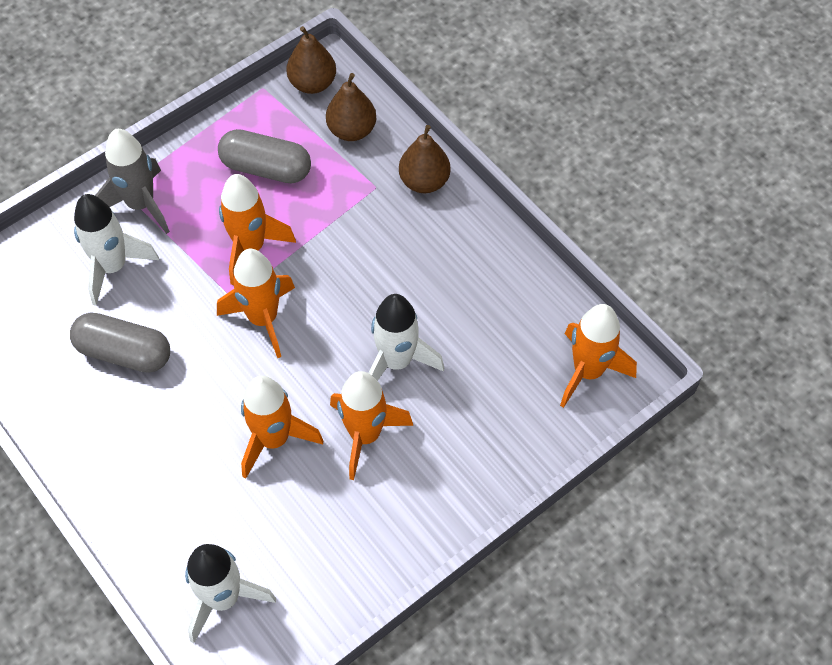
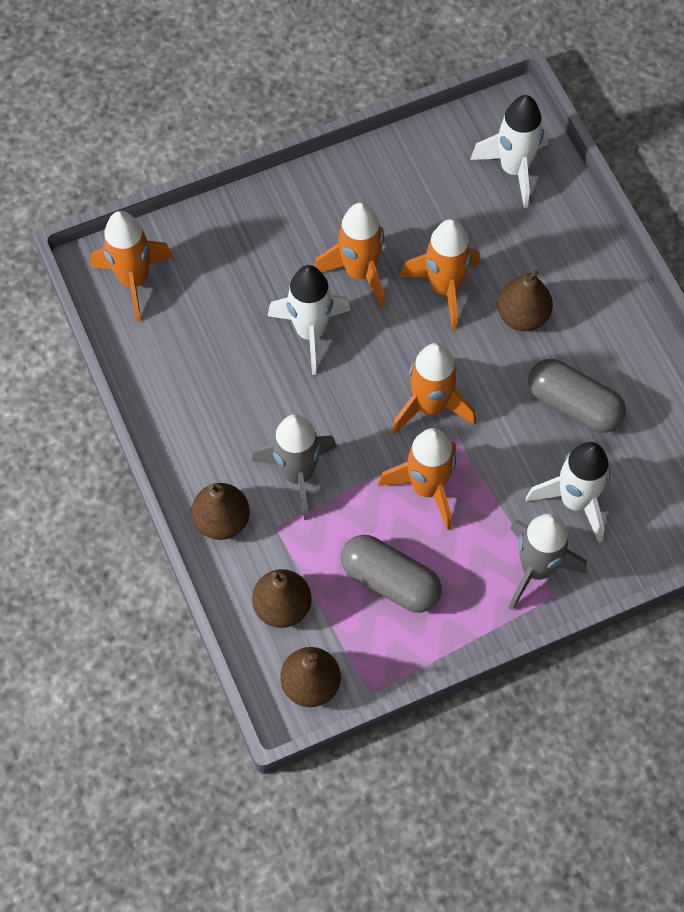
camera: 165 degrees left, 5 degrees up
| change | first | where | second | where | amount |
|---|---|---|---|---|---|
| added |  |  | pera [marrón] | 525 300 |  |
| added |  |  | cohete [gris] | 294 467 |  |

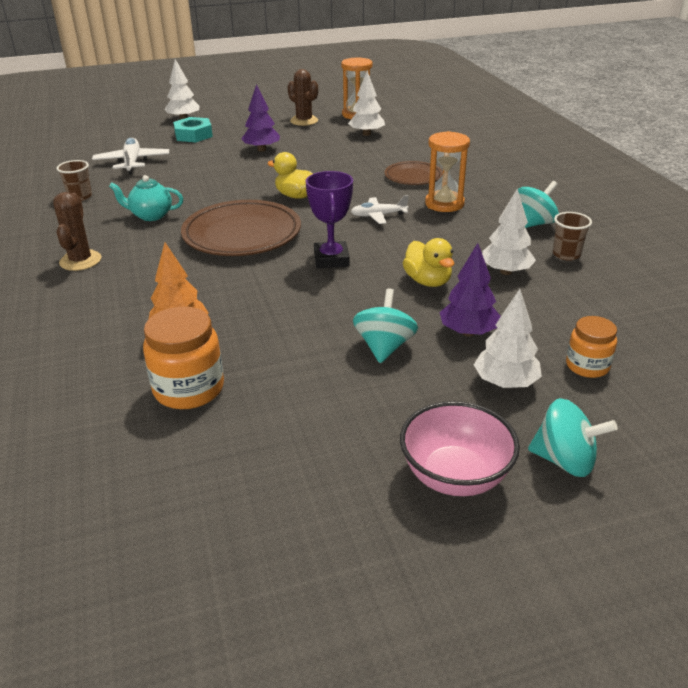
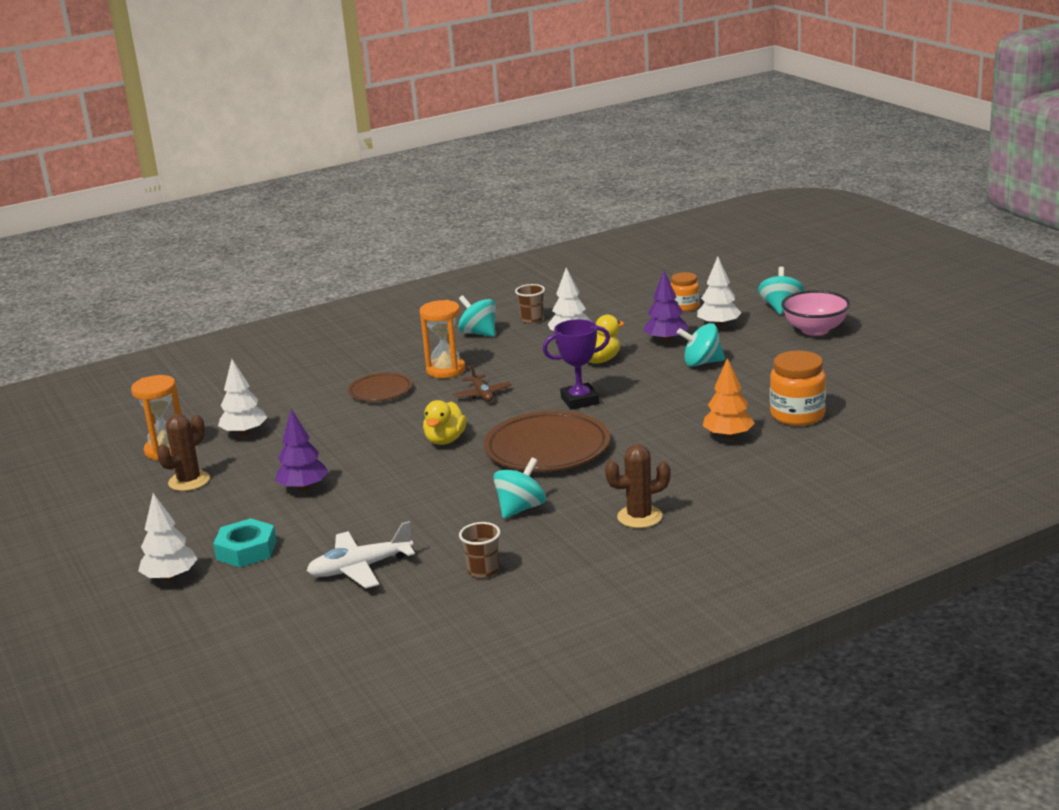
camera: 100 degrees left, 10 degrees down
| change | first | where | second | where | amount |
|---|---|---|---|---|---|
| replaced | tetera [turquesa] | 146 198 | peonza [turquesa] | 519 488 |  |
| recoloured | avión [blanco] | 380 209 | avión [marrón] | 482 383 |  |

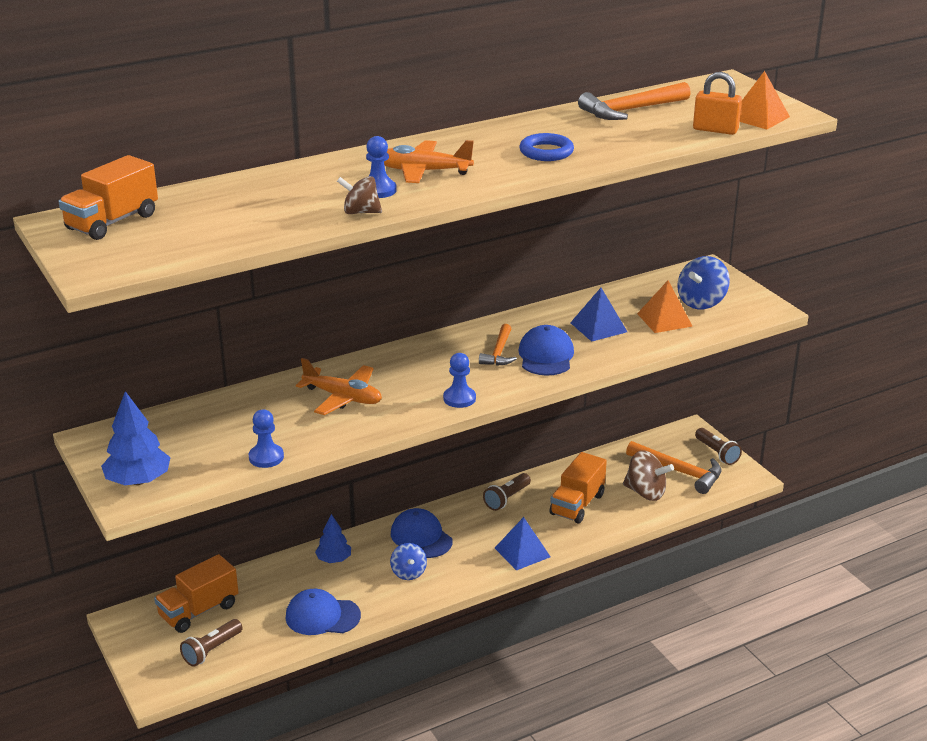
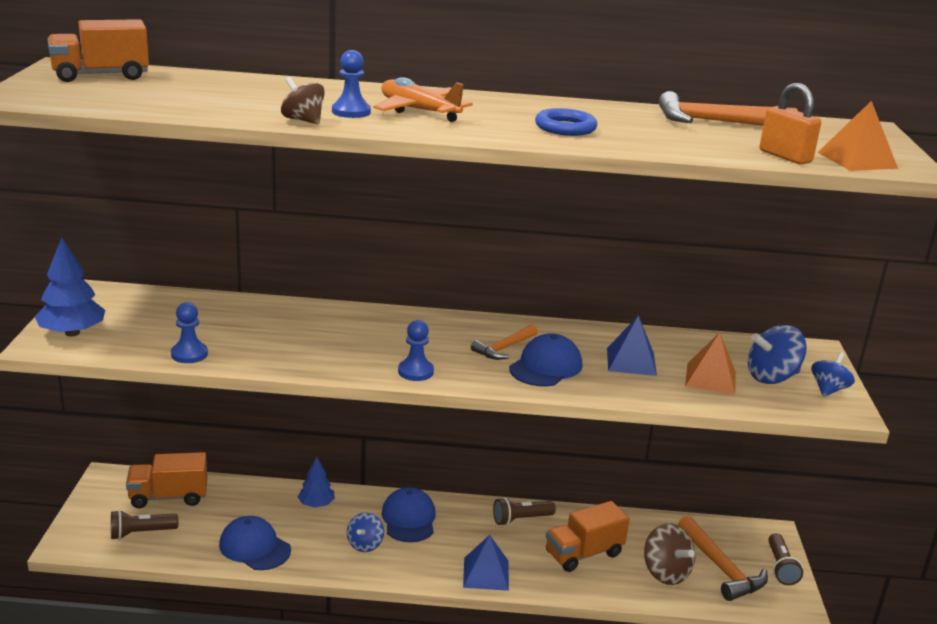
camera: 30 degrees right, 5 degrees down
| change | first | where | second | where | amount |
|---|---|---|---|---|---|
| removed | avión [naranja] | 339 386 |  |  |  |
| added |  |  | peonza [azul] | 833 374 |  |

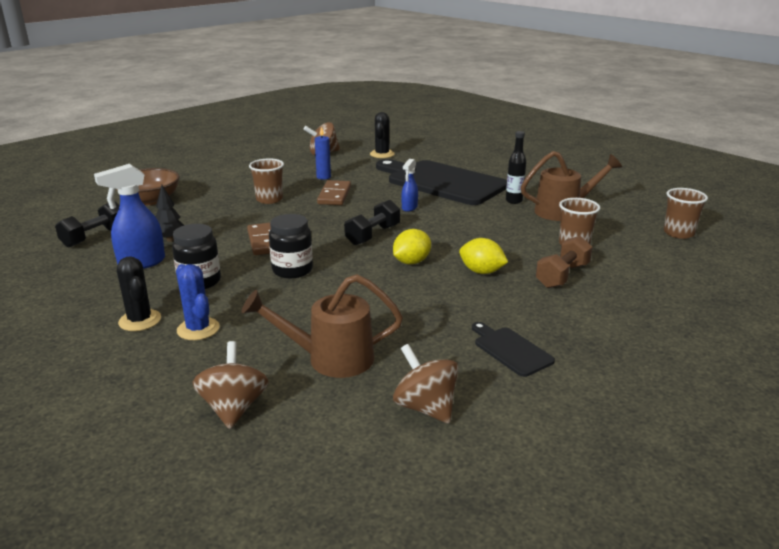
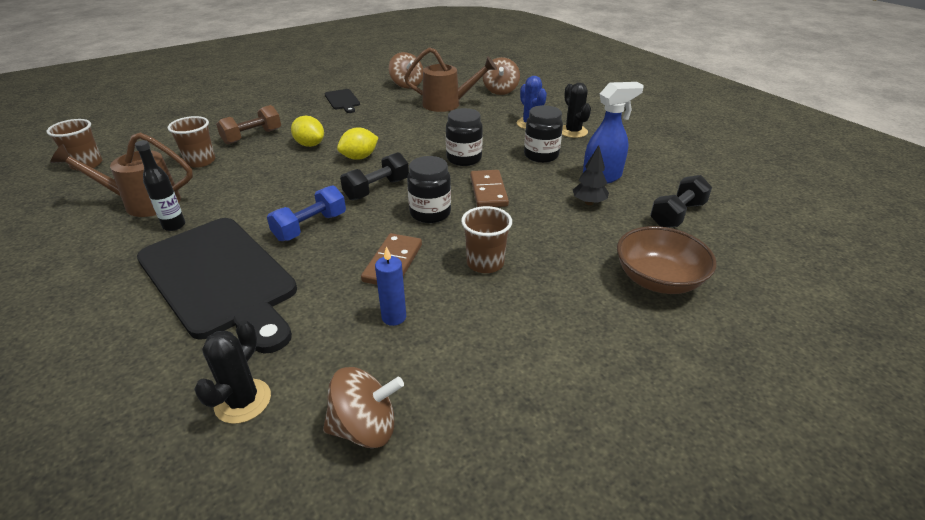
camera: 170 degrees left, 10 degrees up
| change | first | where | second | where | amount |
|---|---|---|---|---|---|
| replaced | pulverizador [azul] | 409 185 | mancuerna [azul] | 306 213 |  |
| added |  |  | tarro [negro] | 429 189 |  |

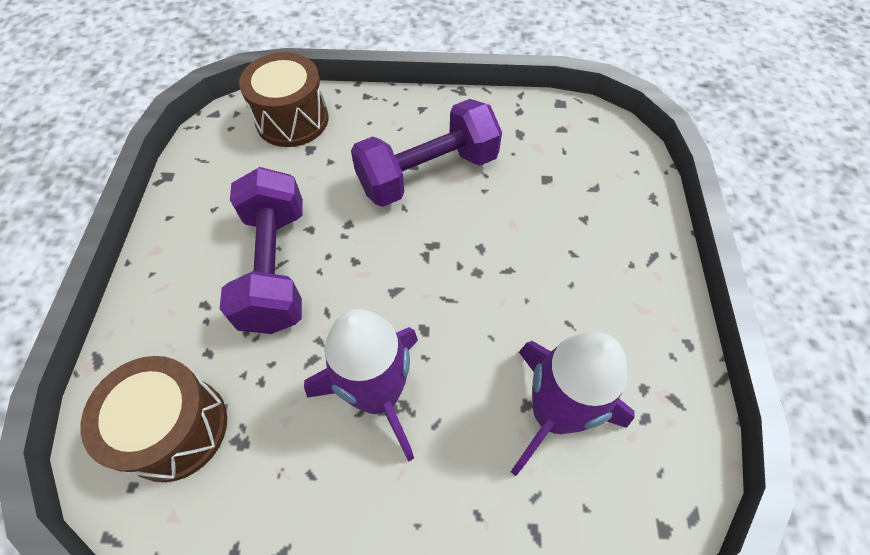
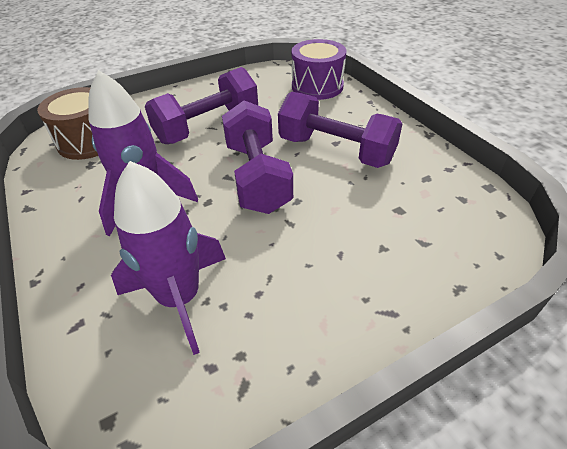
camera: 60 degrees right, 15 degrees down
| change | first | where | second | where | amount |
|---|---|---|---|---|---|
| recoloured | tambor [marrón] | 283 99 | tambor [morado] | 318 69 |  |
| added |  |  | mancuerna [morado] | 257 157 |  |

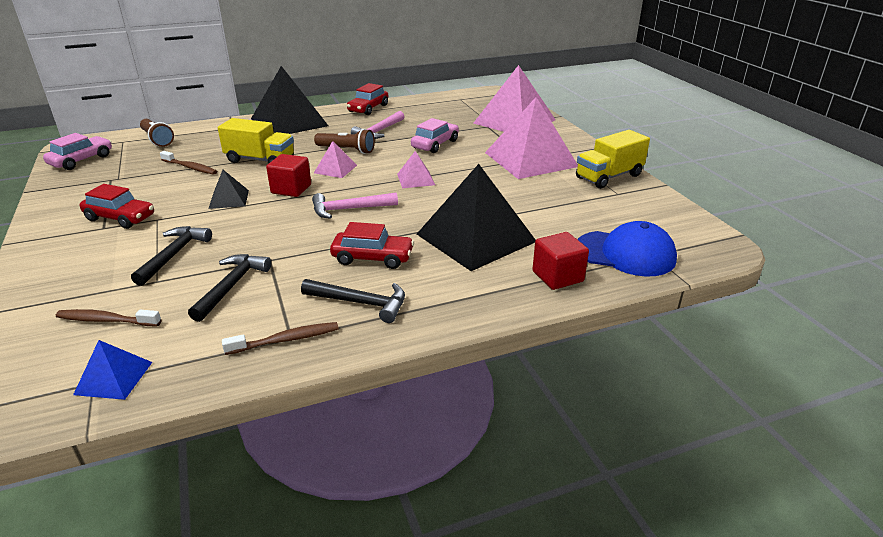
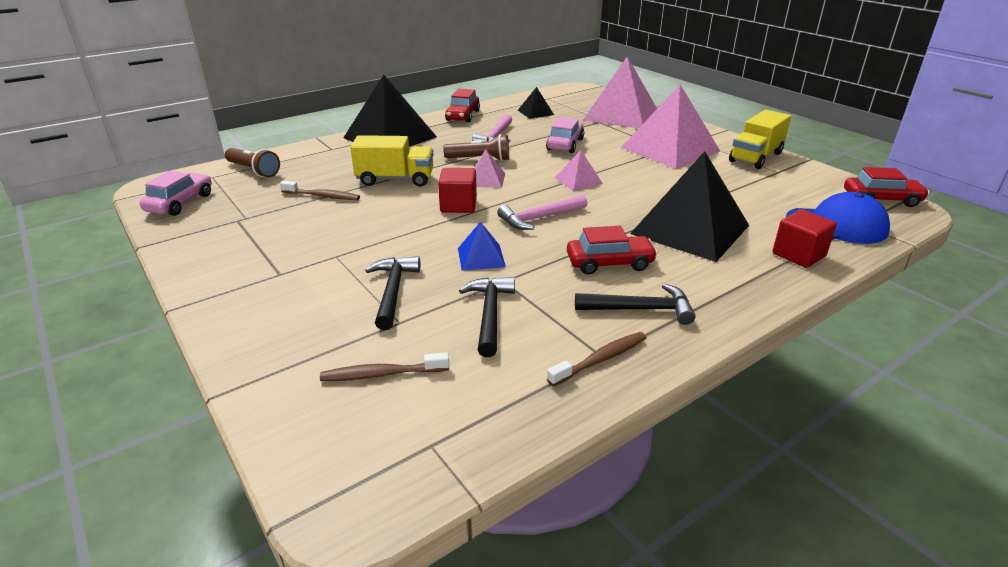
camera: 15 degrees left, 0 degrees up
| change | first | where | second | where | amount |
|---|---|---|---|---|---|
| moved | pirámide [negro] | 229 189 |  | 536 103 |  |
| moved | coche [rojo] | 116 206 |  | 887 187 |  |
| moved | pirámide [azul] | 112 370 |  | 482 246 |  |

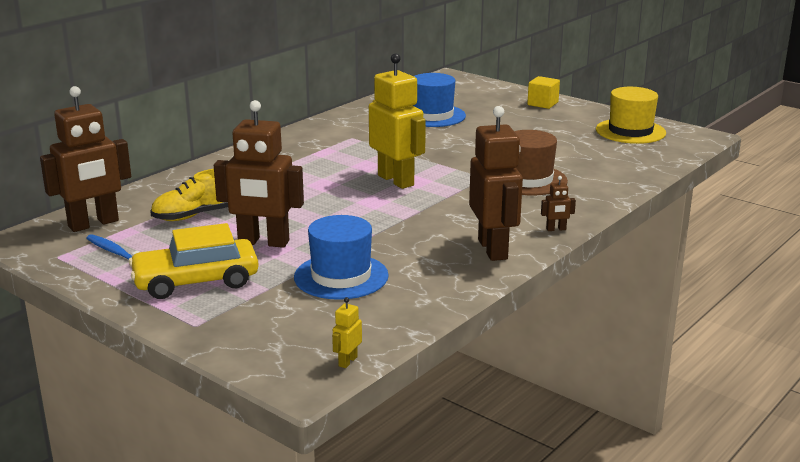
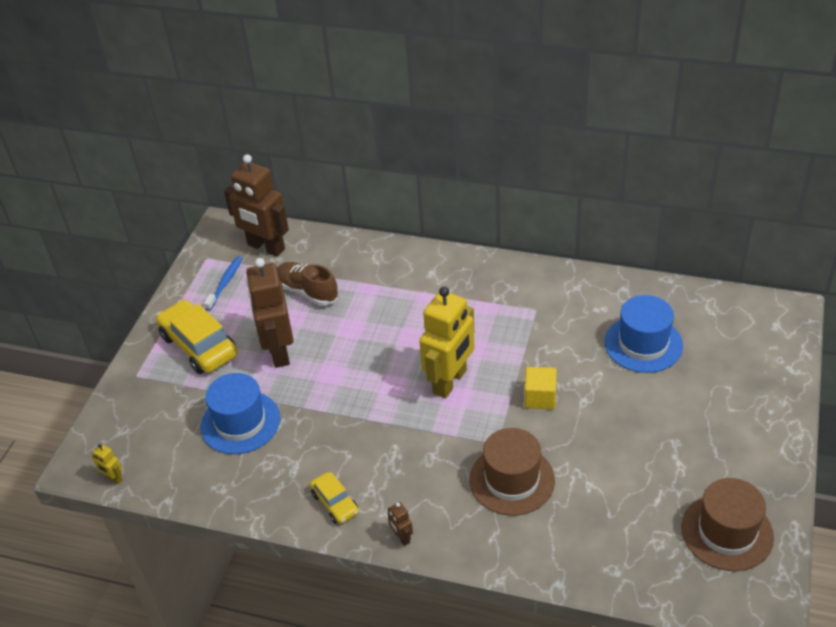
camera: 70 degrees right, 20 degrees up
| change | first | where | second | where | amount |
|---|---|---|---|---|---|
| moved | cubo [amarillo] | 543 92 |  | 541 388 |  |
| recoloured | sombrero [amarillo] | 631 115 | sombrero [marrón] | 727 524 |  |
| replaced | robot [marrón] | 496 183 | coche [amarillo] | 334 498 |  |
| recoloured | zapato [amarillo] | 189 195 | zapato [marrón] | 308 284 |  |
| turned | robot [amarillo] | 347 332 |  | 107 464 | 150 degrees counterclockwise |

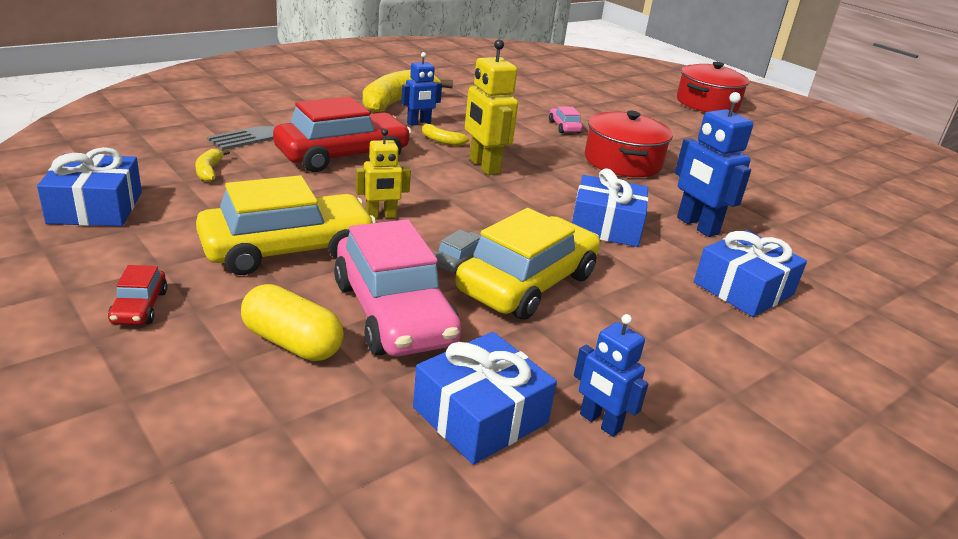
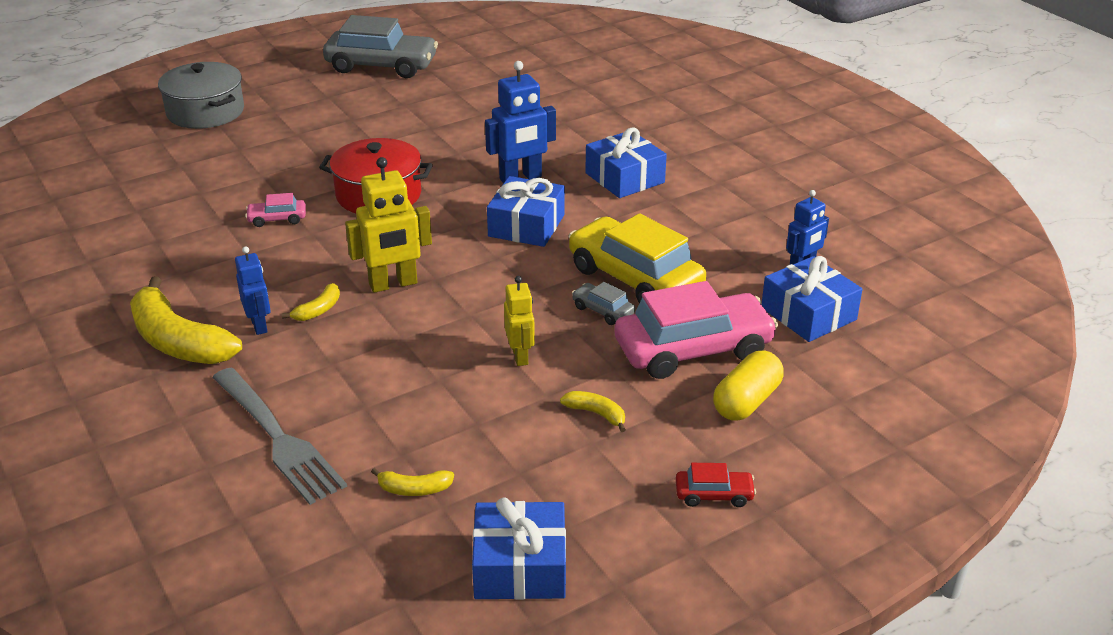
camera: 80 degrees left, 5 degrees up
| change | first | where | second | where | amount |
|---|---|---|---|---|---|
| recoloured | olla [rojo] | 713 87 | olla [gris] | 201 95 |  |
| removed | coche [rojo] | 342 134 |  |  |  |
| replaced | coche [amarillo] | 286 225 | plátano [amarillo] | 593 411 |  |
| added |  |  | coche [gris] | 380 46 |  |

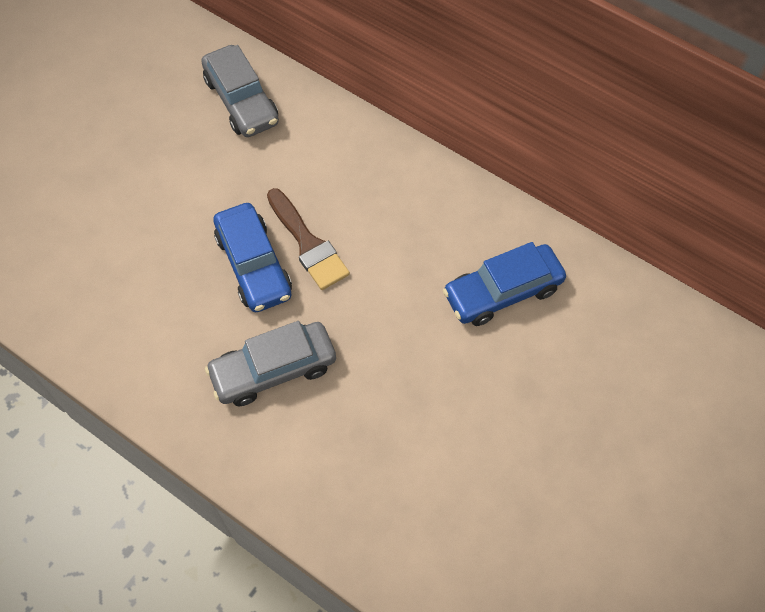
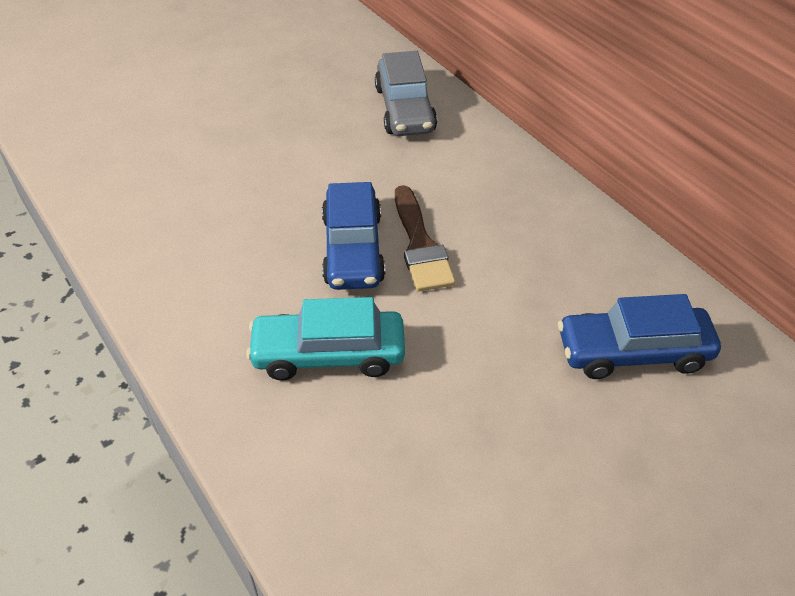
camera: 20 degrees right, 15 degrees down
| change | first | where | second | where | amount |
|---|---|---|---|---|---|
| recoloured | coche [gris] | 270 363 | coche [turquesa] | 325 339 |  |

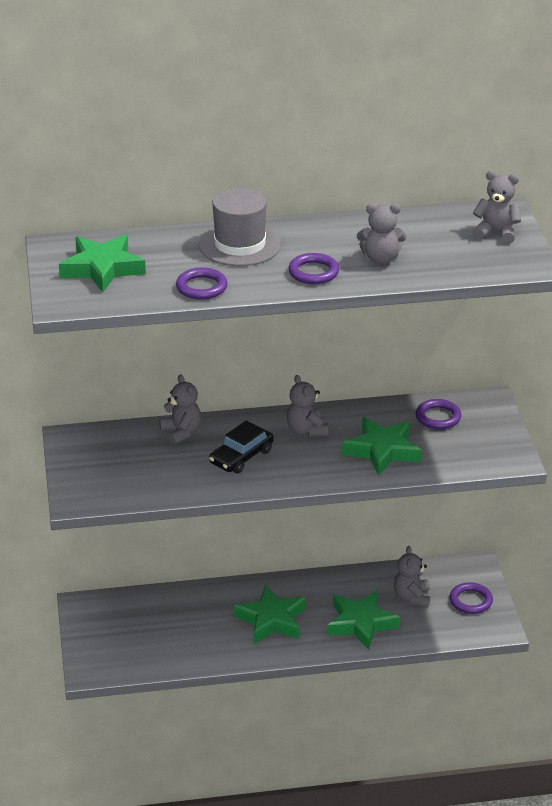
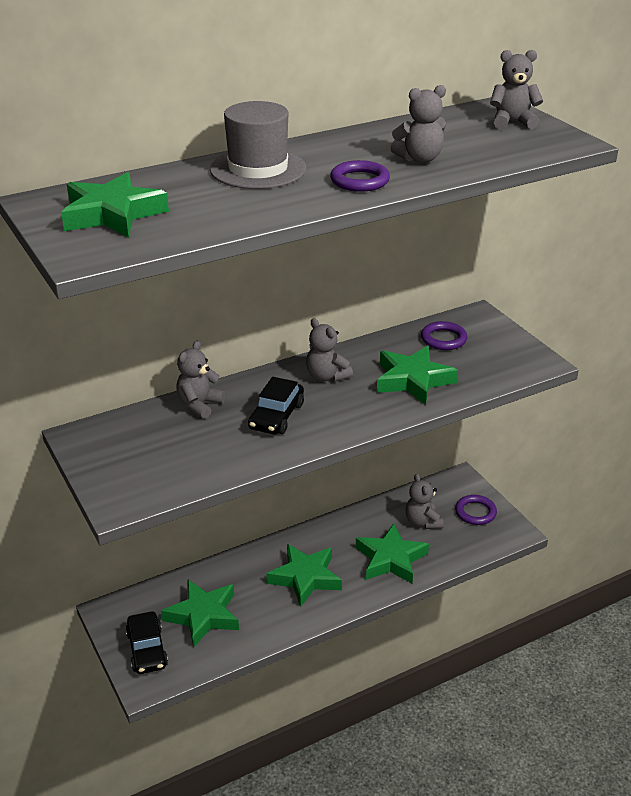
camera: 20 degrees left, 0 degrees up
| change | first | where | second | where | amount |
|---|---|---|---|---|---|
| removed | anillo [morado] | 201 283 |  |  |  |
| turned | osito [gris] | 180 409 |  | 200 379 | 105 degrees counterclockwise |
| added |  |  | estrella [verde] | 200 613 |  |
| added |  |  | coche [negro] | 147 643 |  |

